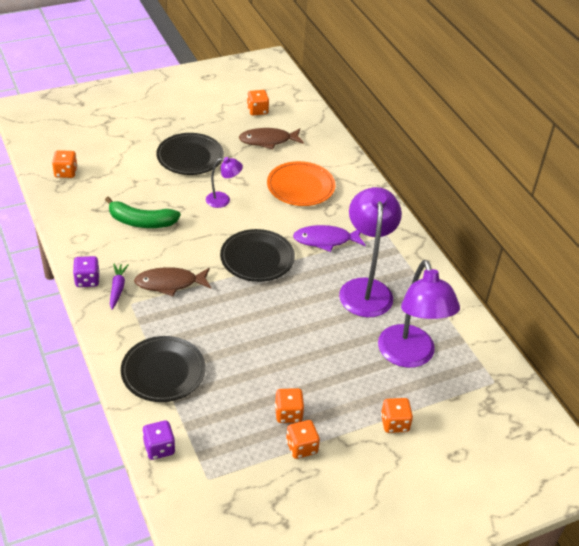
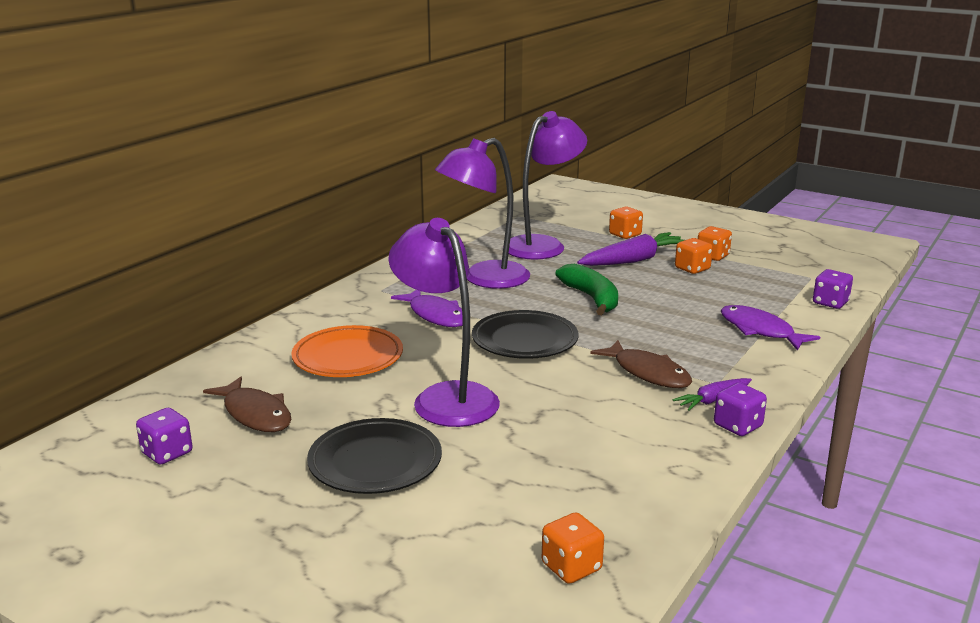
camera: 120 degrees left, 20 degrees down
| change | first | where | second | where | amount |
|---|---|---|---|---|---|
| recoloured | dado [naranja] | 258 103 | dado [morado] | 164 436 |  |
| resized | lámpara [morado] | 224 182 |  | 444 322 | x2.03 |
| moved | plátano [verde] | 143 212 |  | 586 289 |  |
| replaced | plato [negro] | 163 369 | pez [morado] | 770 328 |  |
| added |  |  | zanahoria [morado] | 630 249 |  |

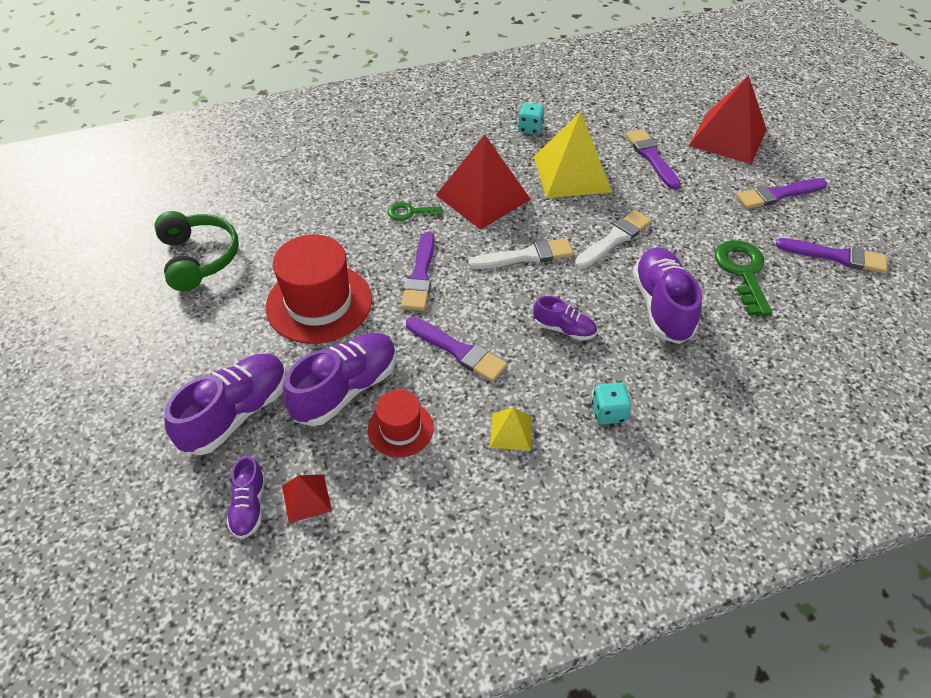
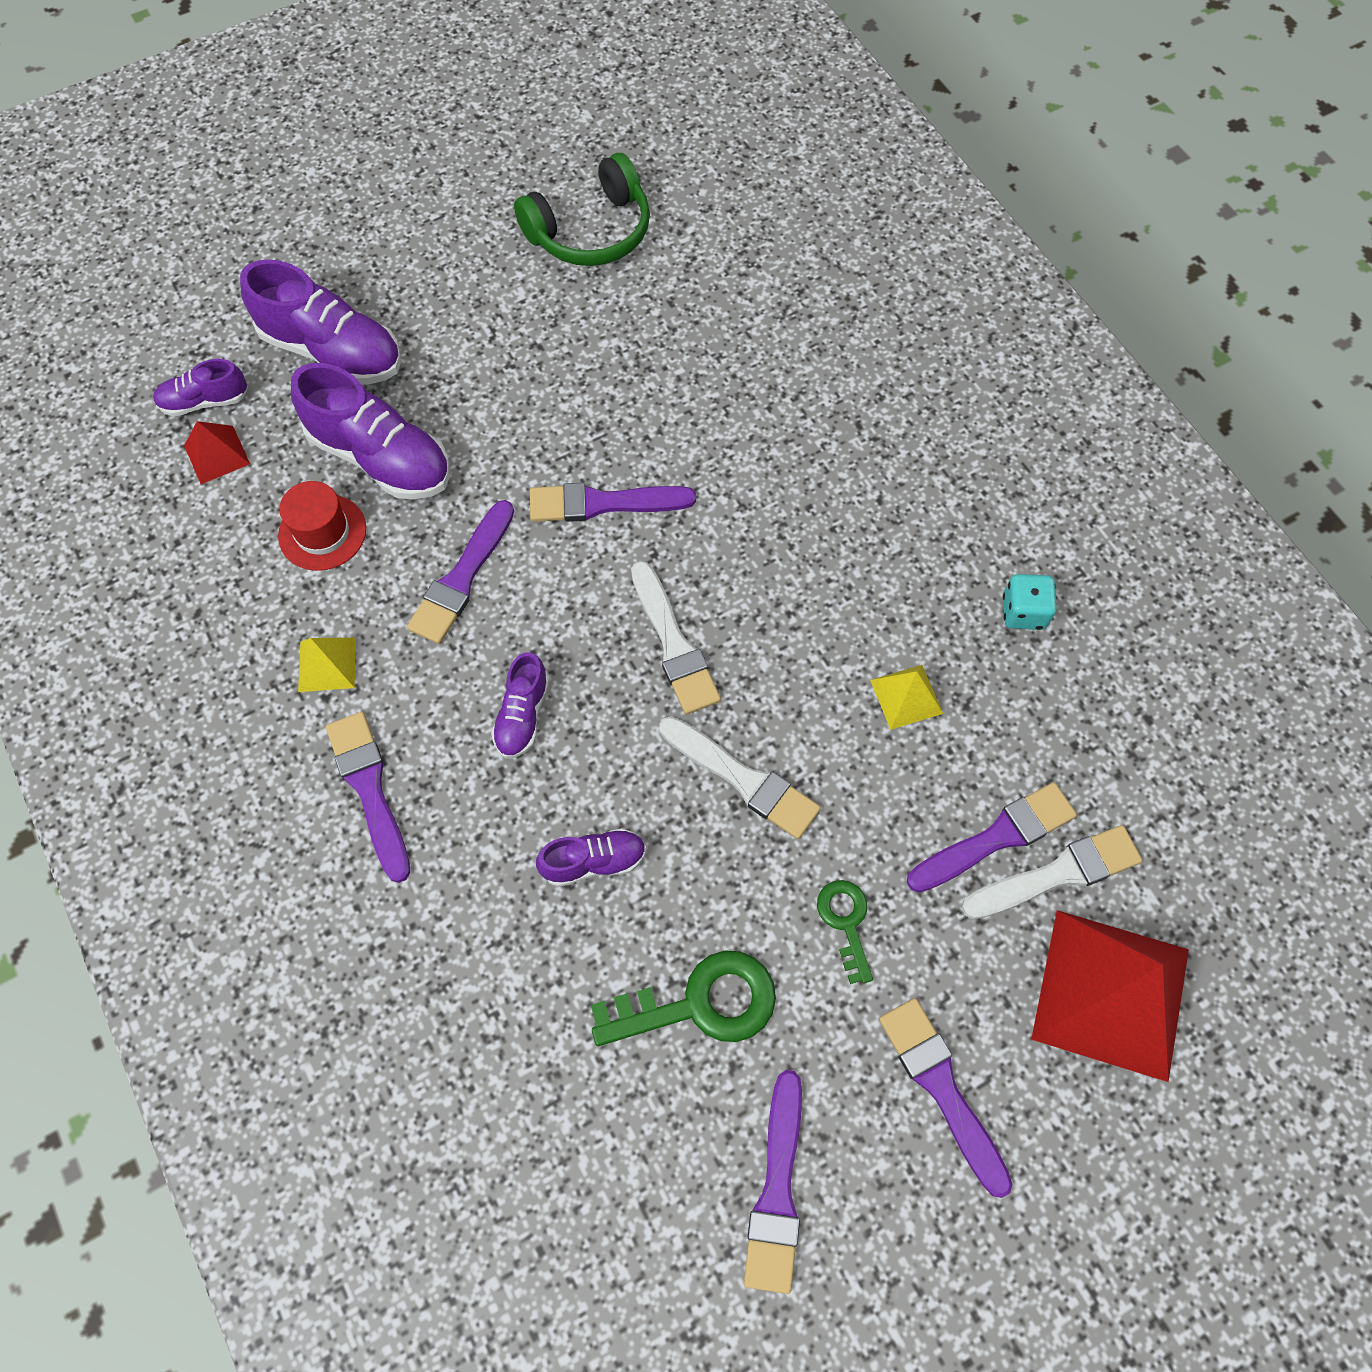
camera: 80 degrees right, 15 degrees up
| change | first | where | second | where | amount |
|---|---|---|---|---|---|
| resized | pirámide [amarillo] | 573 154 |  | 906 697 | x0.46 |
| removed | pirámide [rojo] | 483 182 |  |  |  |
| moved | llave [verde] | 415 211 |  | 845 932 |  |
| removed | sombrero [rojo] | 319 289 |  |  |  |
| resized | zapato [morado] | 667 295 |  | 591 857 | x0.54 |
| replaced | dado [turquesa] | 611 403 | pincel [morado] | 368 797 |  |
| added |  |  | pincel [blanco] | 1052 872 |  |

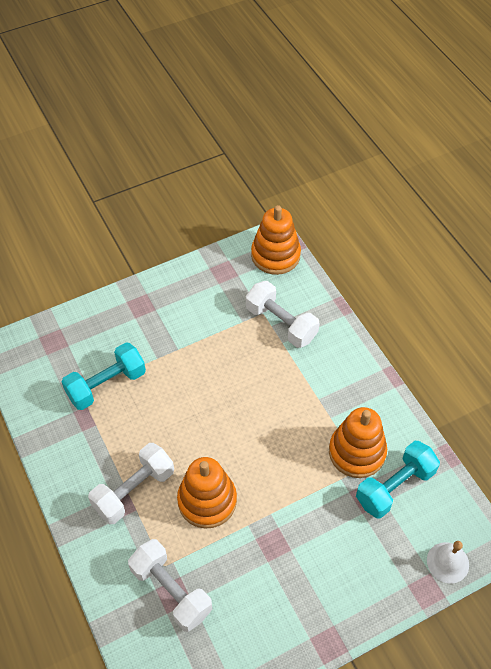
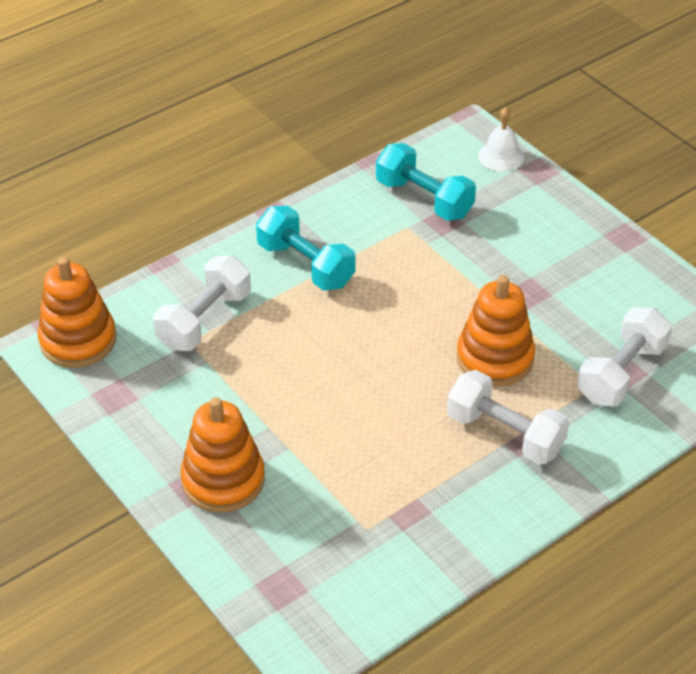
camera: 100 degrees left, 10 degrees down
| change | first | where | second | where | amount |
|---|---|---|---|---|---|
| moved | mancuerna [turquesa] | 103 376 |  | 305 248 |  |
| moved | juguete apilable [naranja] | 358 442 |  | 222 455 |  |

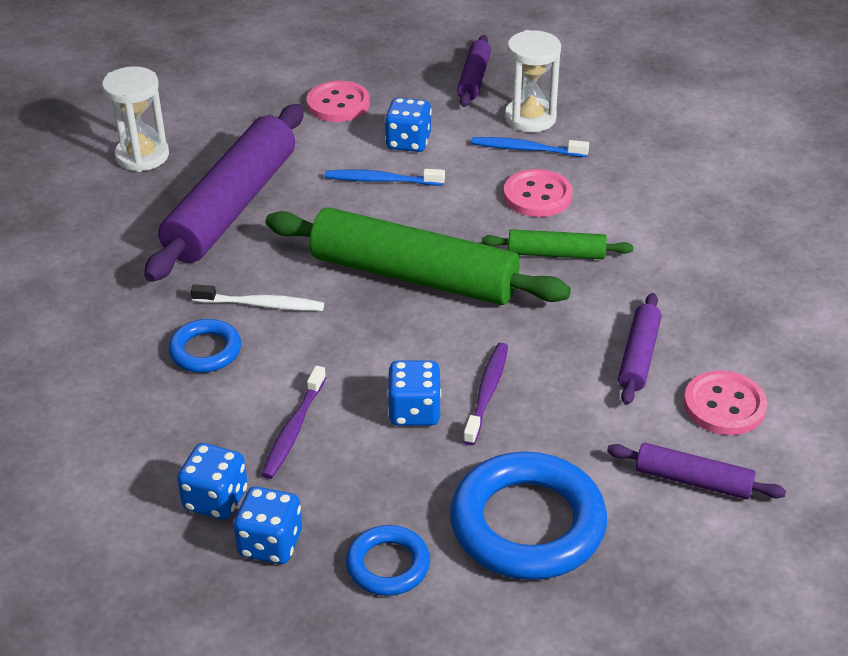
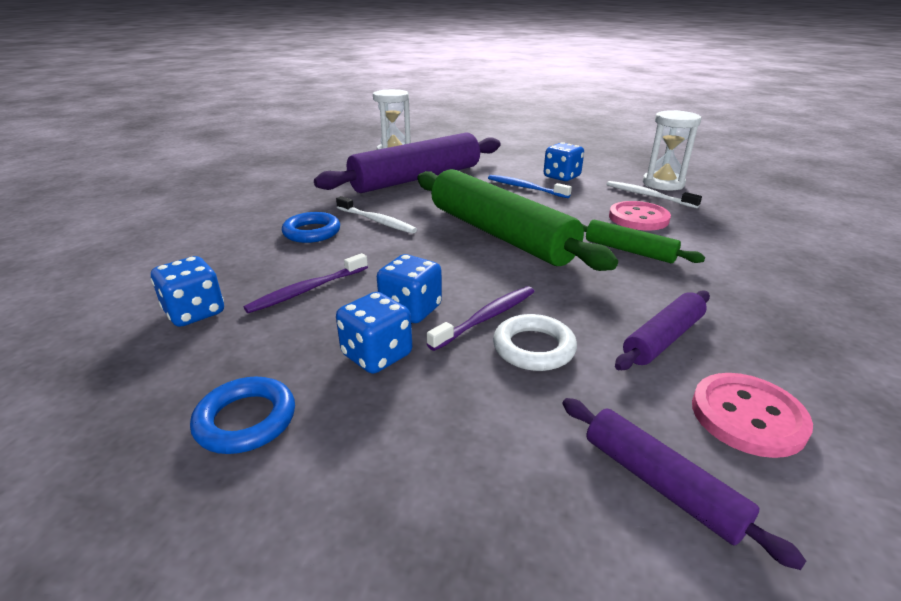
camera: 30 degrees right, 10 degrees down
| change | first | where | second | where | amount |
|---|---|---|---|---|---|
| removed | rodillo [morado] | 474 71 |  |  |  |
| removed | botón [rosa] | 338 101 |  |  |  |
| recoloured | cepillo de dientes [azul] | 530 147 | cepillo de dientes [blanco] | 654 194 |  |
| removed | anillo [azul] | 528 516 |  |  |  |
| moved | dado [azul] | 267 525 |  | 374 333 |  |
| added |  |  | anillo [blanco] | 535 342 |  |

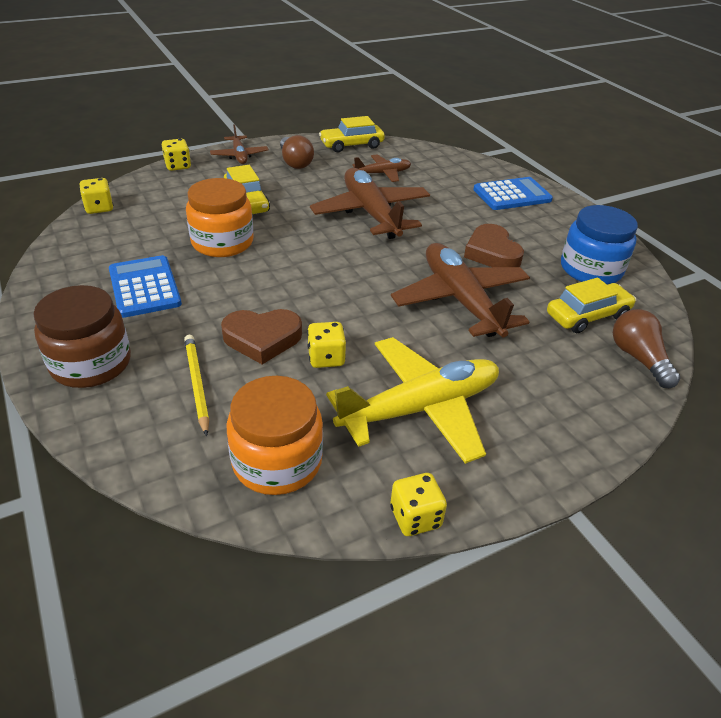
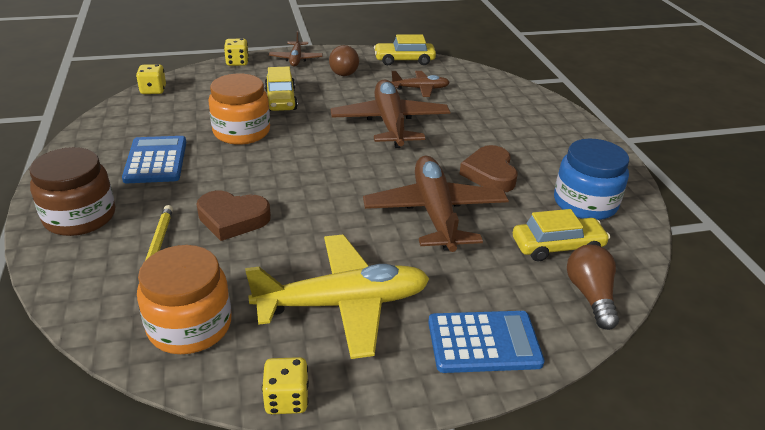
camera: 15 degrees right, 5 degrees down
| change | first | where | second | where | amount |
|---|---|---|---|---|---|
| moved | calculadora [azul] | 513 193 |  | 486 342 |  |
| removed | dado [amarillo] | 326 345 |  |  |  |

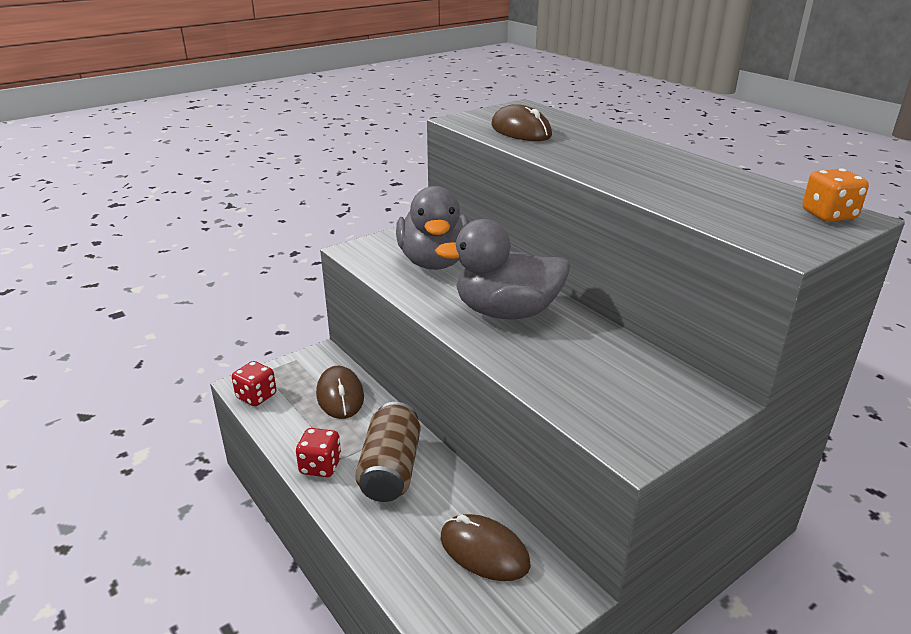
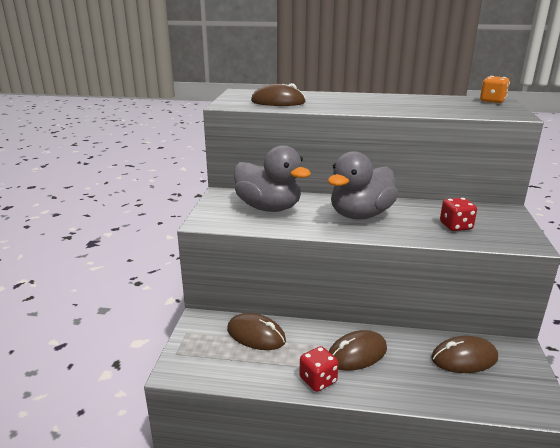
camera: 45 degrees left, 5 degrees down
| change | first | where | second | where | amount |
|---|---|---|---|---|---|
| moved | dado [rojo] | 254 383 |  | 458 214 |  |
| replaced | lata [marrón] | 388 452 | ratón [marrón] | 358 350 |  |

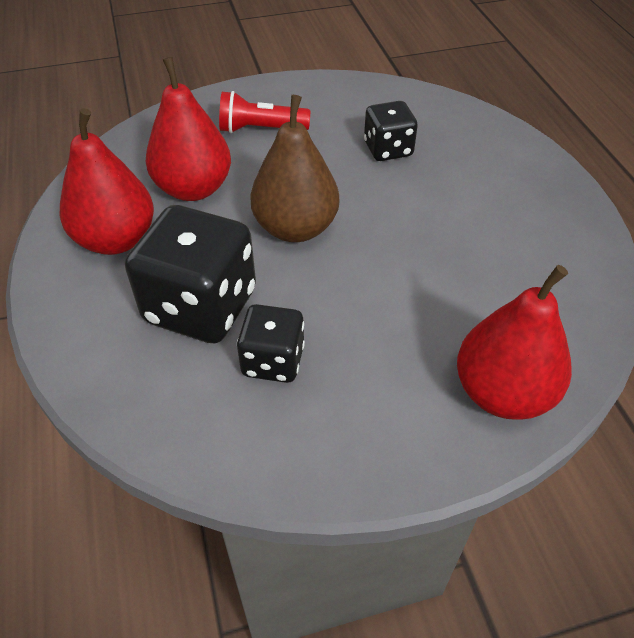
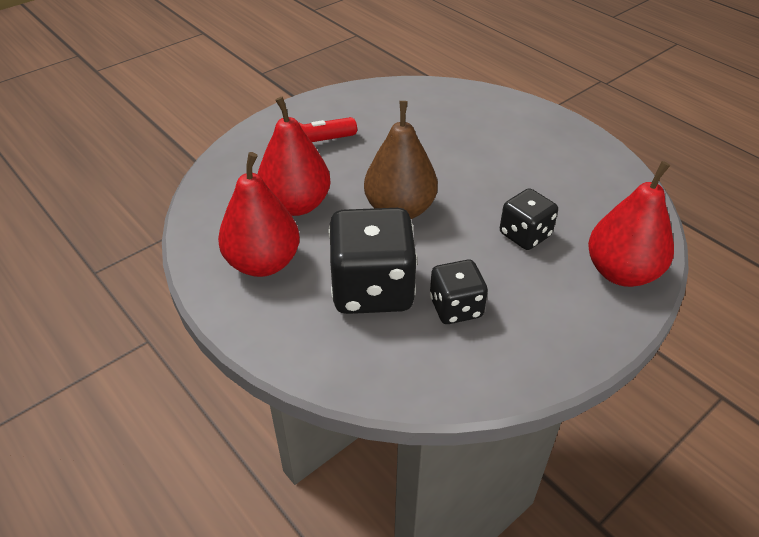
camera: 25 degrees left, 5 degrees down
| change | first | where | second | where | amount |
|---|---|---|---|---|---|
| moved | dado [negro] | 391 131 |  | 529 219 |  |

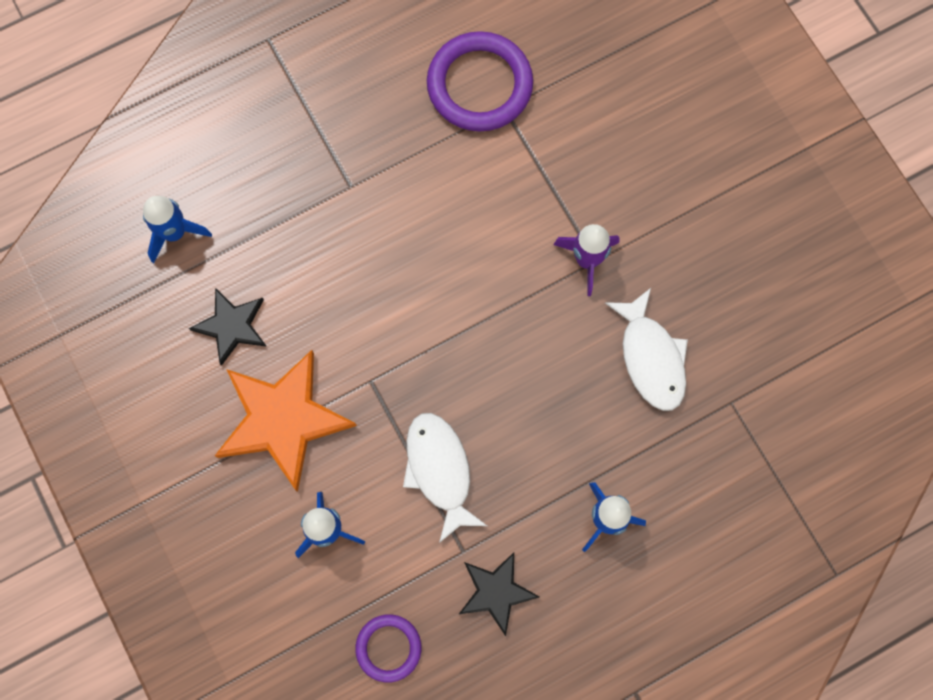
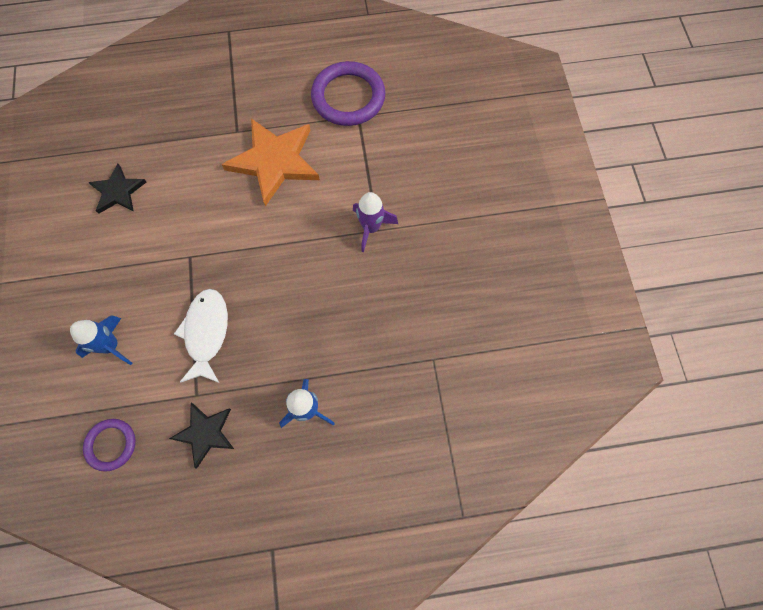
camera: 20 degrees right, 5 degrees down
| change | first | where | second | where | amount |
|---|---|---|---|---|---|
| removed | cohete [azul] | 177 229 |  |  |  |
| removed | pez [blanco] | 646 349 |  |  |  |
| moved | estrella [naranja] | 286 421 |  | 271 162 |  |

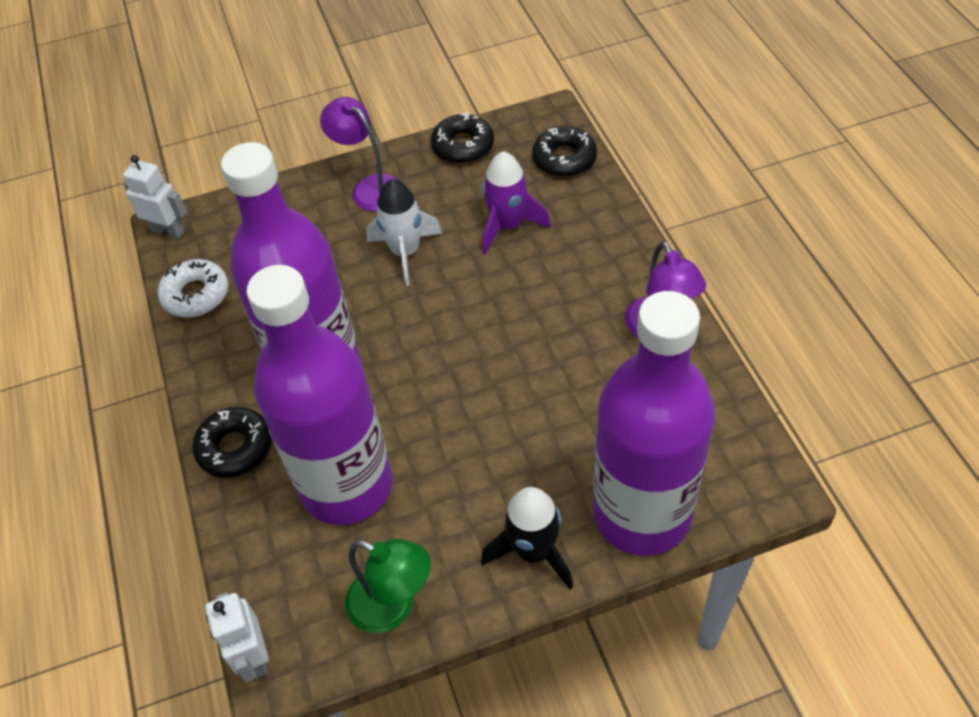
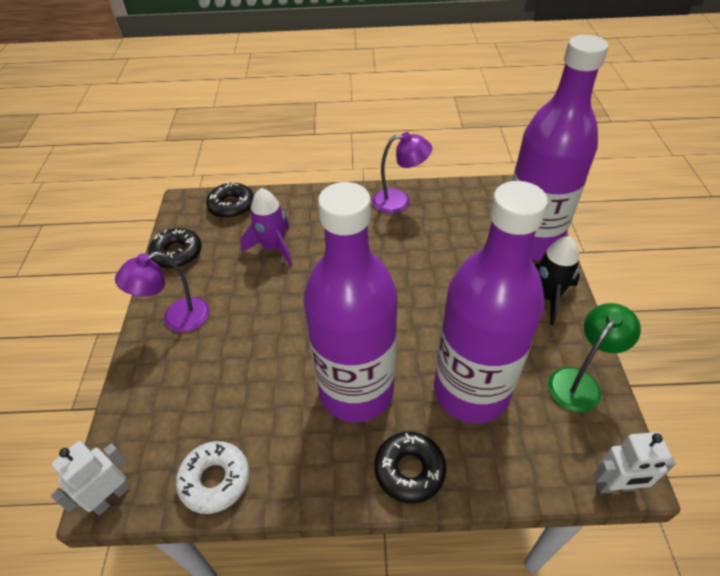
camera: 75 degrees left, 5 degrees down
| change | first | where | second | where | amount |
|---|---|---|---|---|---|
| removed | cohete [blanco] | 404 232 |  |  |  |

